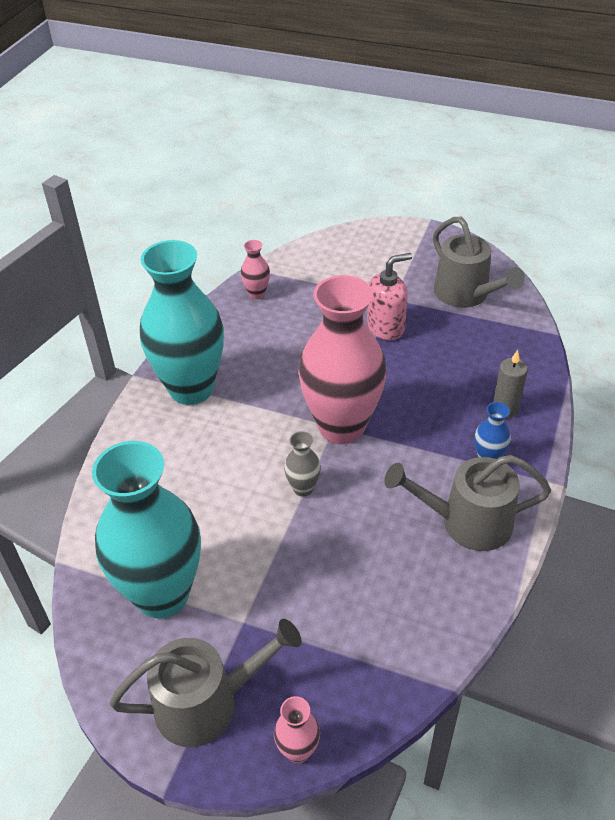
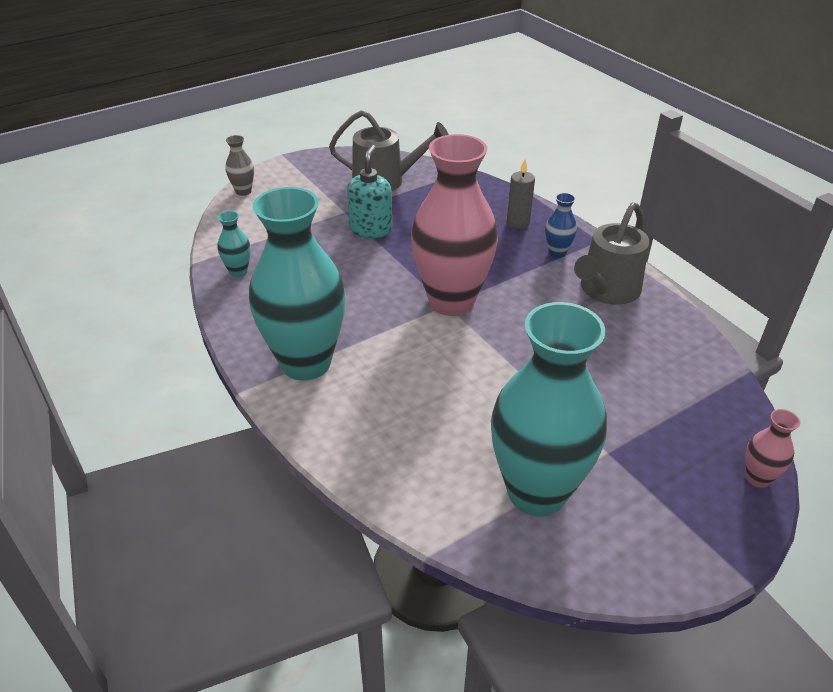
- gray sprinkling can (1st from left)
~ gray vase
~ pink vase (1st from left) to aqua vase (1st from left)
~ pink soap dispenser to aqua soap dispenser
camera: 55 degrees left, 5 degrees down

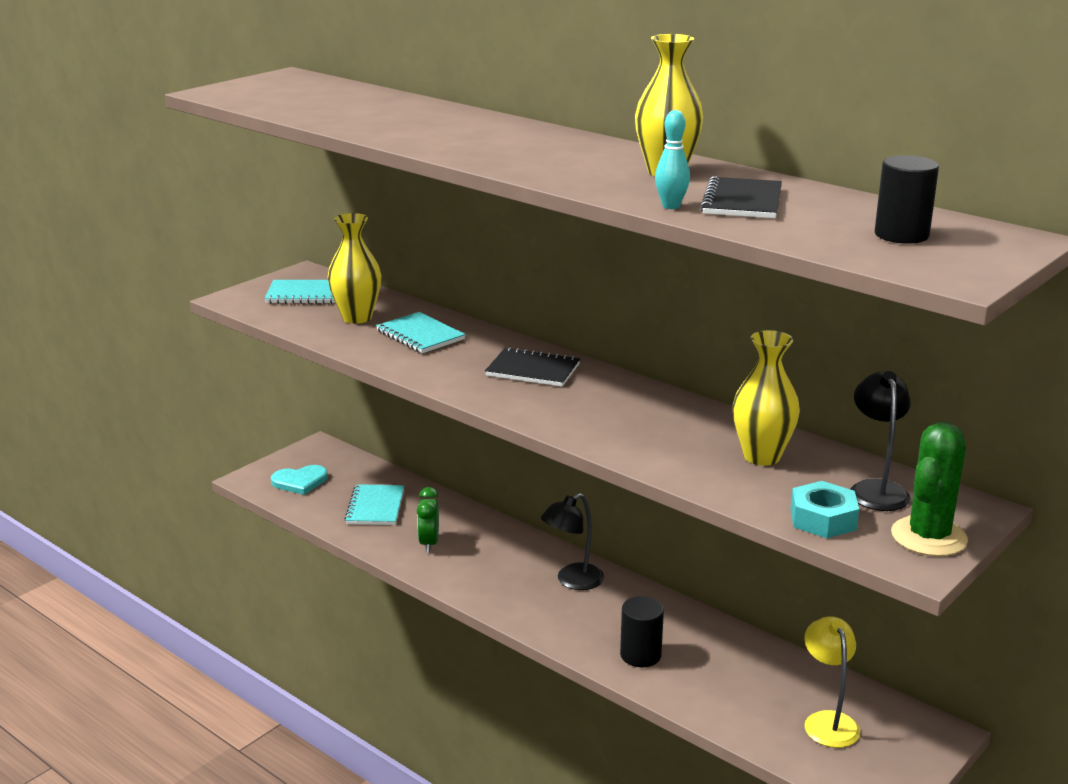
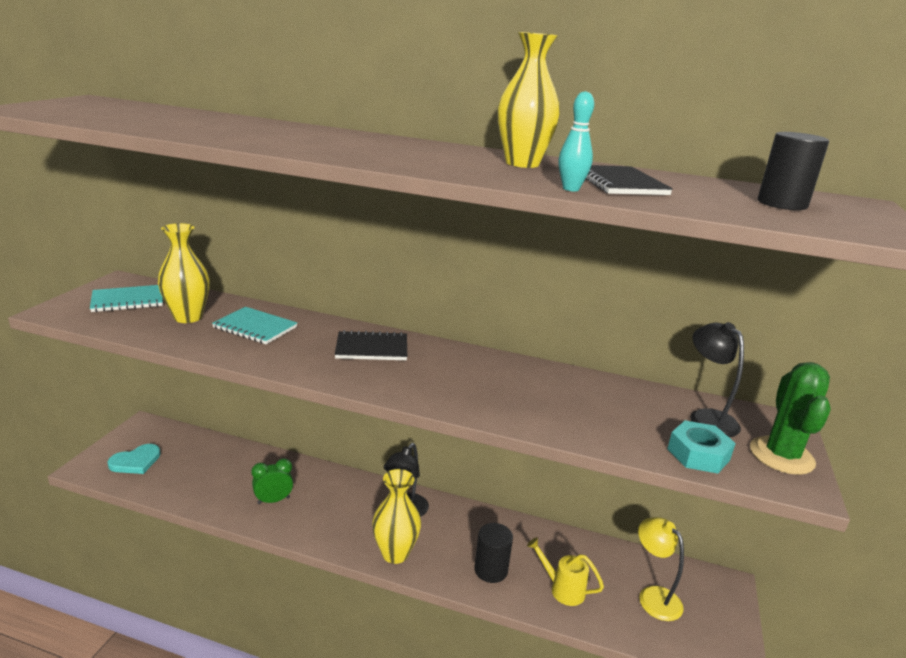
- aqua exercise book (2nd from left)
+ golden sprinkling can
~ golden vase (3rd from left in the first image) to golden vase (2nd from left)
~ leaf-green clock 90 degrees clockwise
camera: 25 degrees left, 0 degrees up

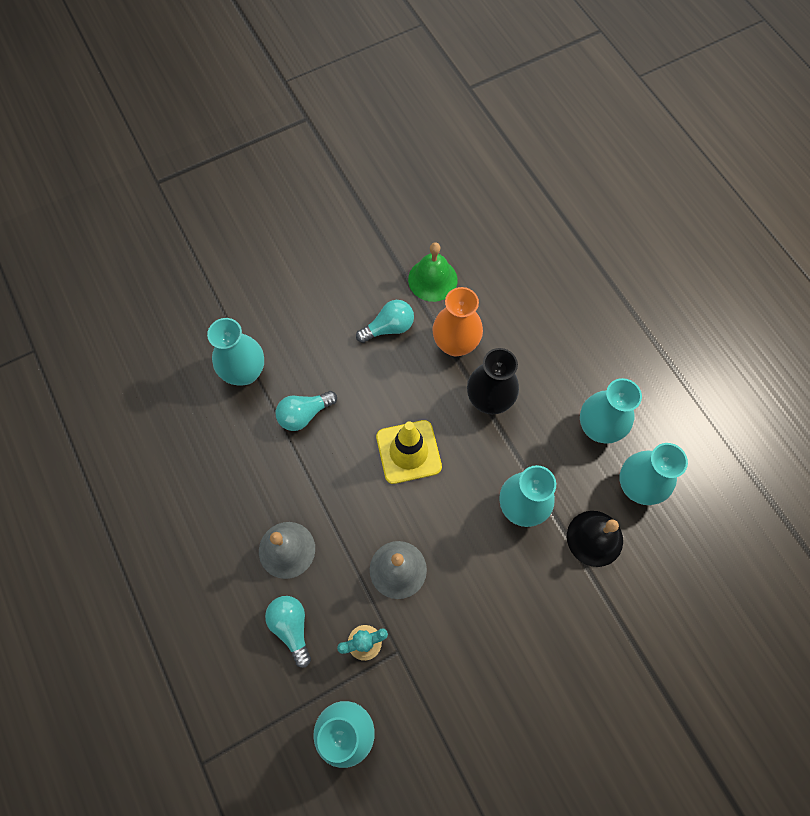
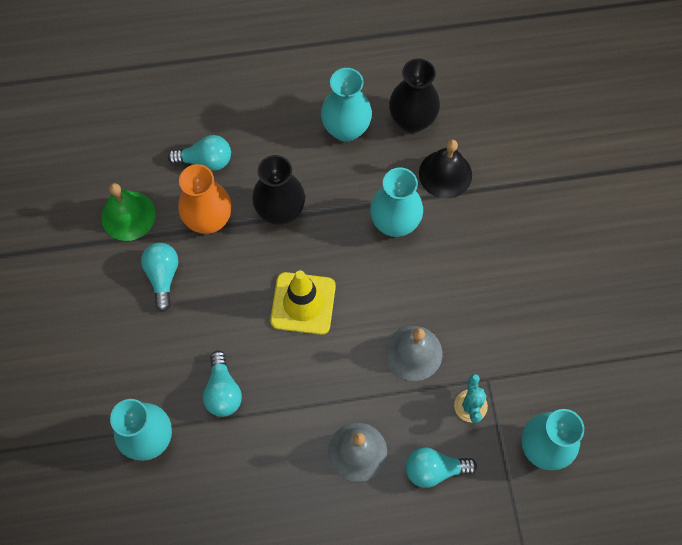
+ aqua lightbulb (2nd from left)
~ aqua vase (5th from left) to ebony vase (2nd from left)
camera: 70 degrees left, 0 degrees up

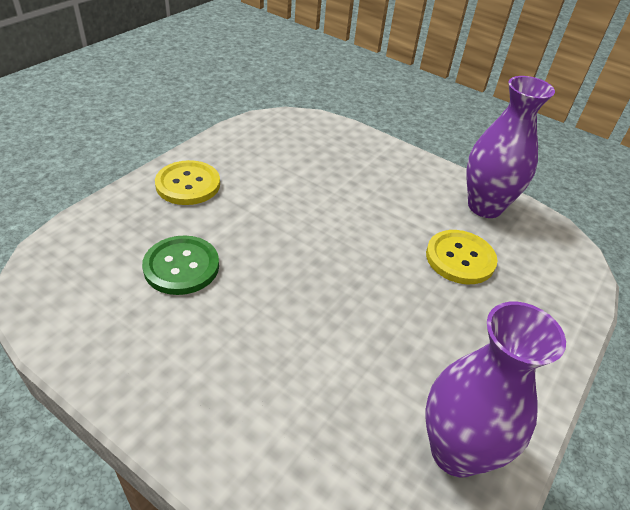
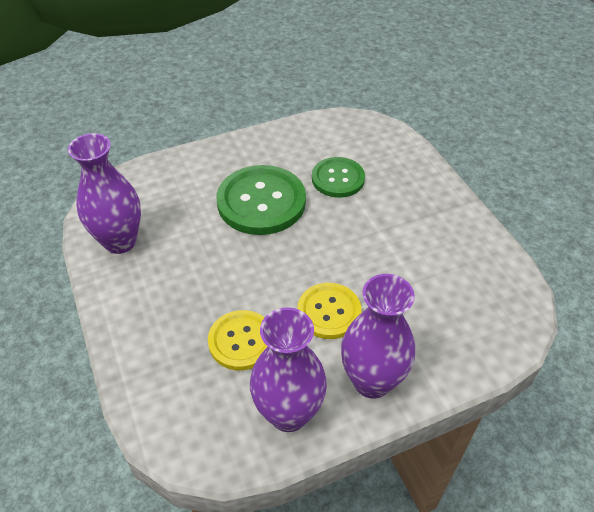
+ leaf-green button (1st from left)
+ purple vase (3rd from left)
~ golden button (1st from left in the first image) to golden button (2nd from left)
camera: 125 degrees right, 5 degrees up

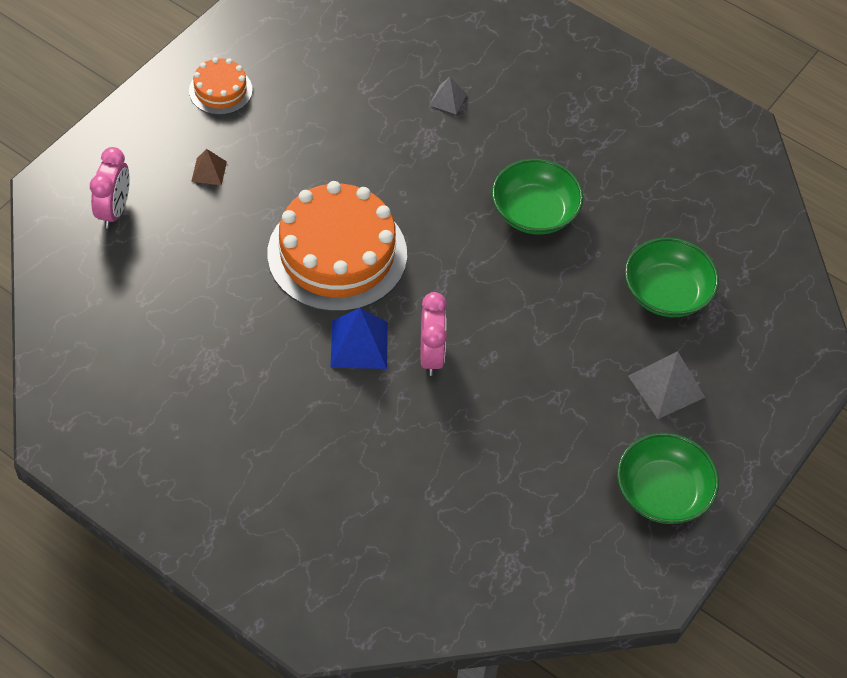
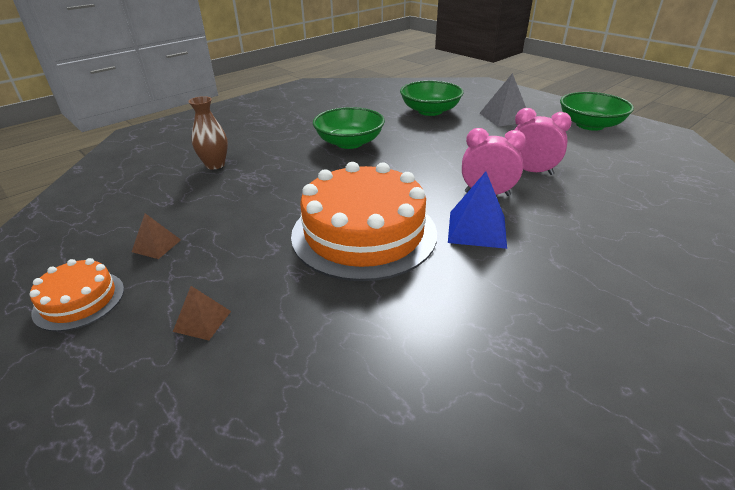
+ russet pyramid shape (1st from left)
~ pink clock (1st from left in the first image) to pink clock (2nd from left)
~ gray pyramid shape (1st from left) to russet vase
camera: 75 degrees left, 20 degrees down

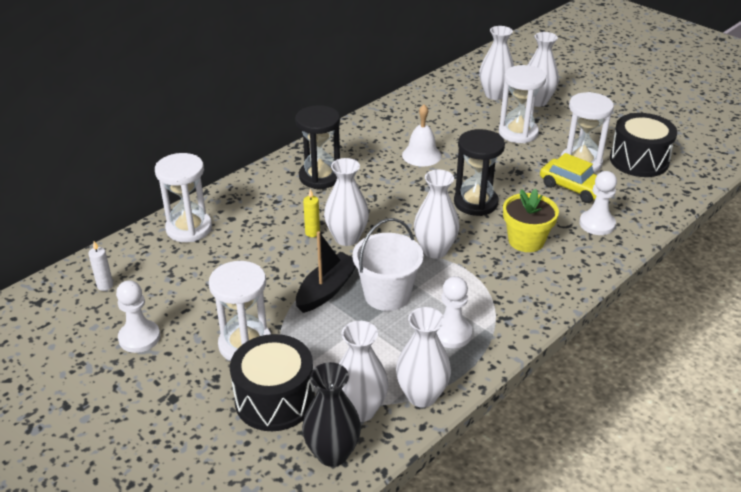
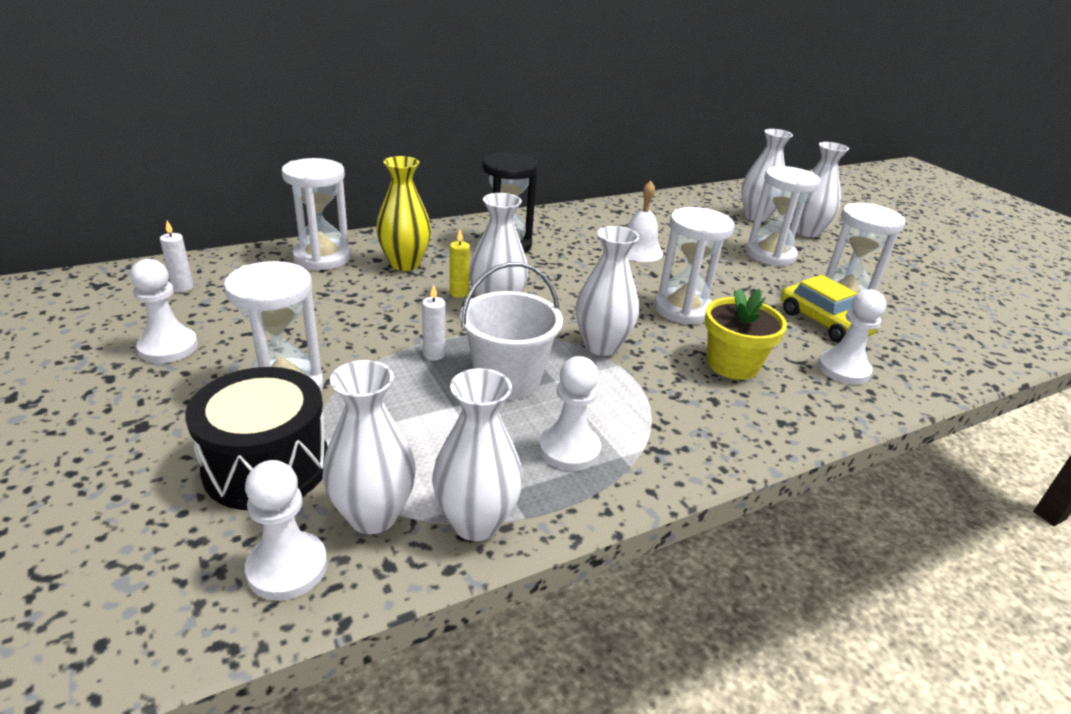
- ebony snare drum (2nd from left)
+ golden vase
~ ebony boat to white pillar candle (2nd from left)
~ ebony vase to white chess pawn (2nd from left)
~ ebony sand timer (2nd from left) to white sand timer (3rd from left)
camera: 15 degrees right, 5 degrees down

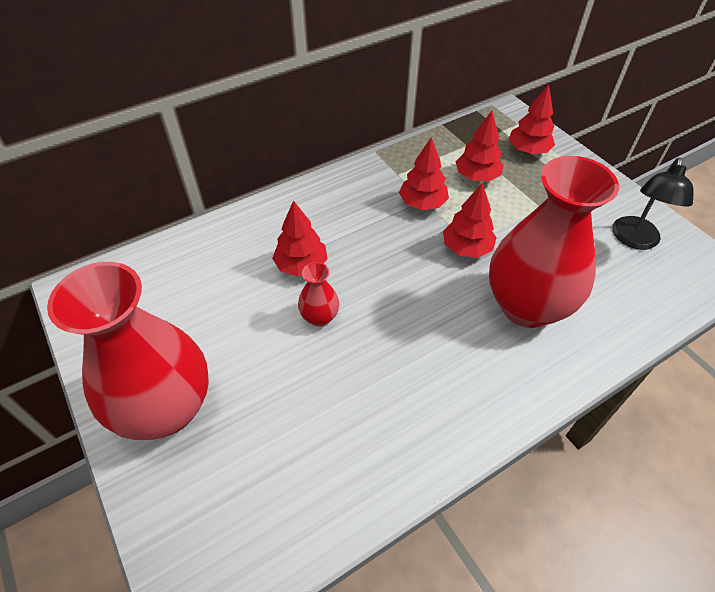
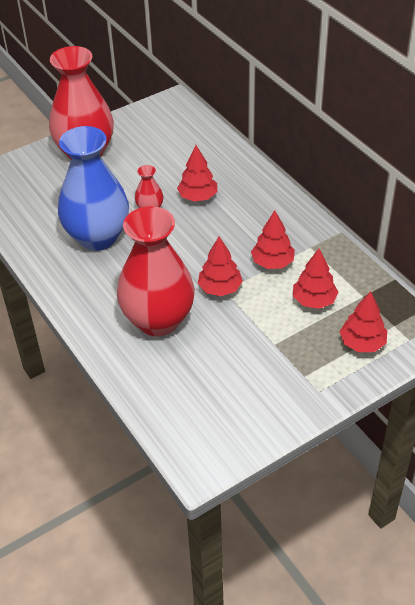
- ebony reading lamp
+ blue vase
camera: 90 degrees right, 5 degrees down

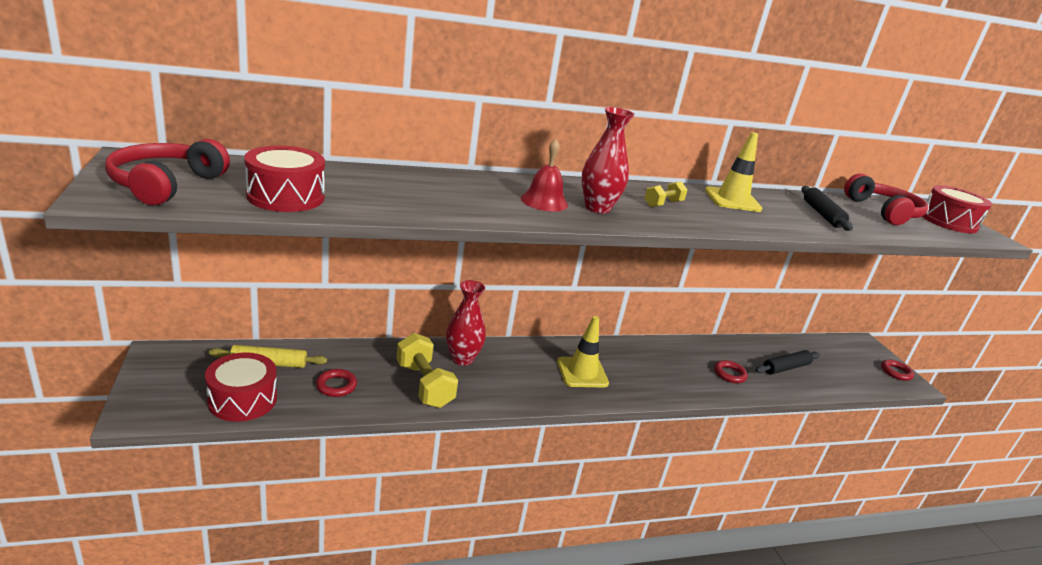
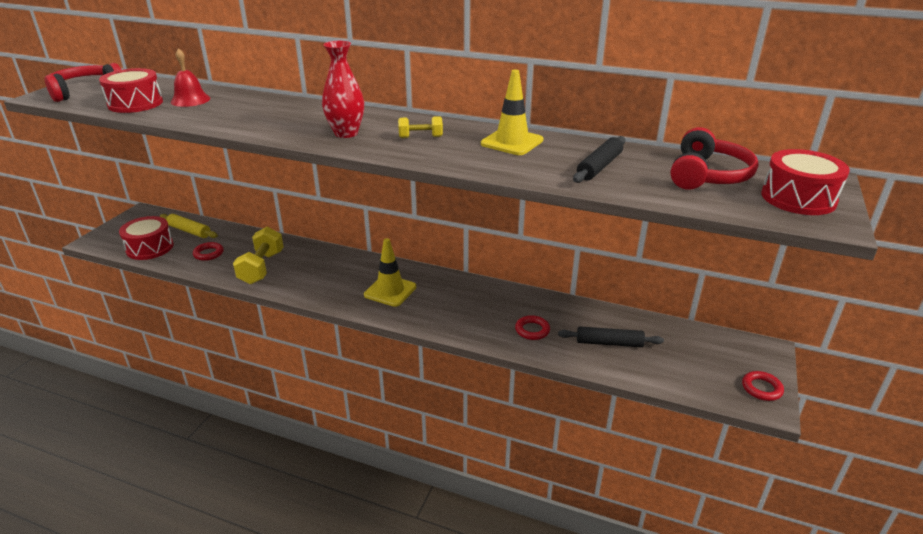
- scarlet vase (1st from left)
~ scarlet hand bell
camera: 40 degrees right, 5 degrees up

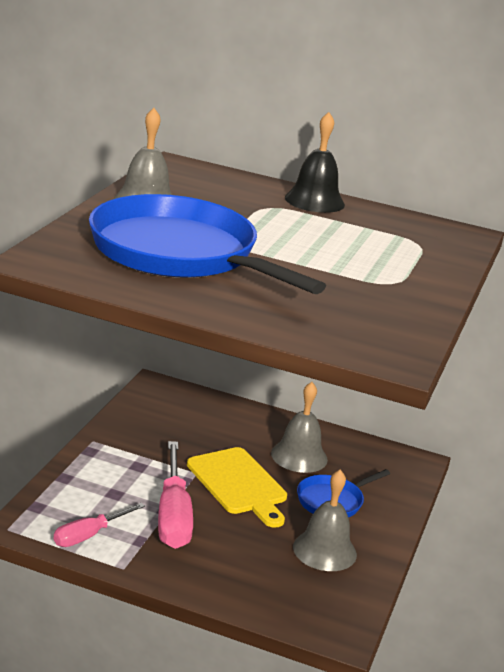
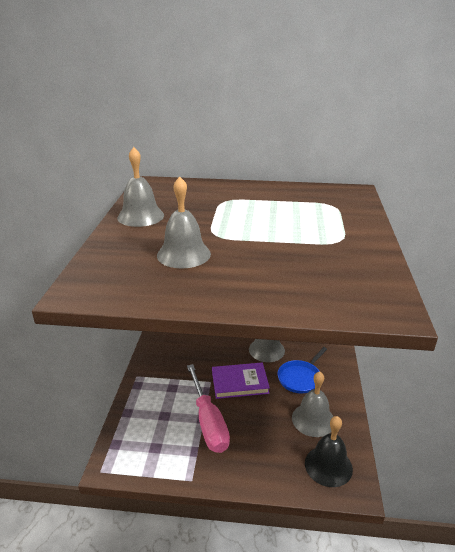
- pink flat screwdriver (1st from left)
~ ebony hand bell
~ blue frying pan (1st from left) to gray hand bell (2nd from left)
~ golden bread board to purple book
camera: 10 degrees left, 5 degrees up

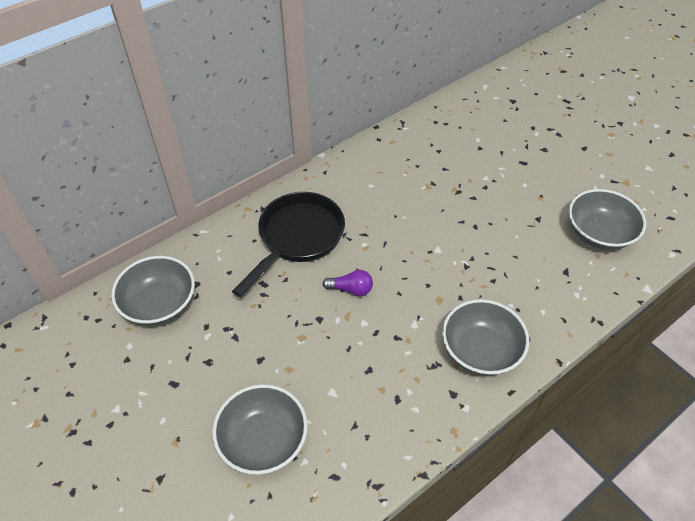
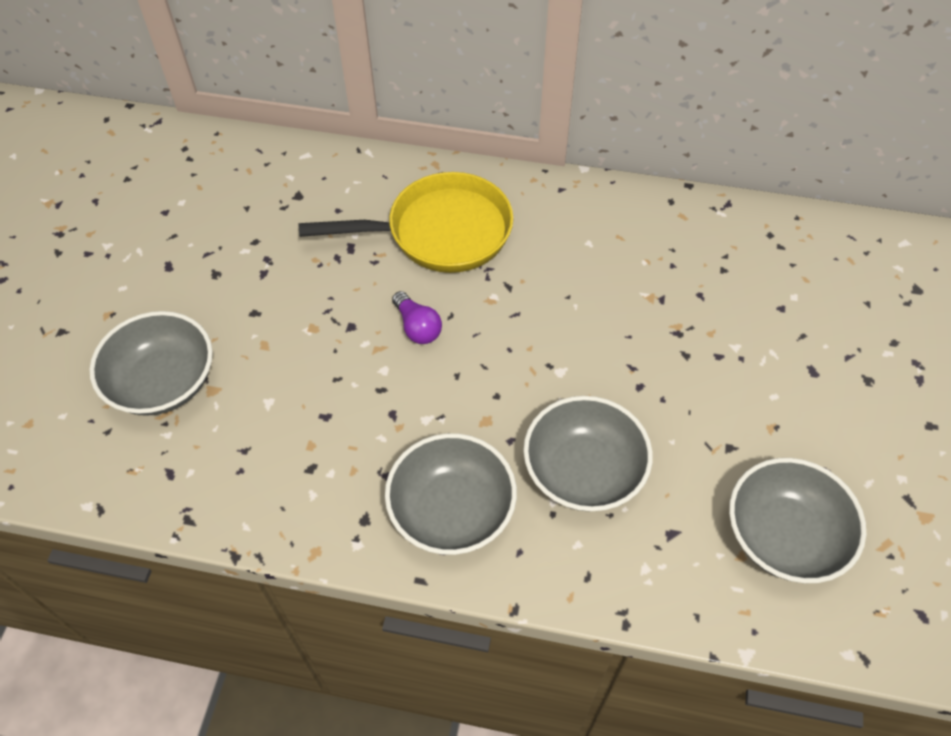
~ gray deep dish (1st from left in the first image) to gray deep dish (3rd from left)
~ ebony frying pan to golden frying pan
camera: 50 degrees right, 5 degrees up

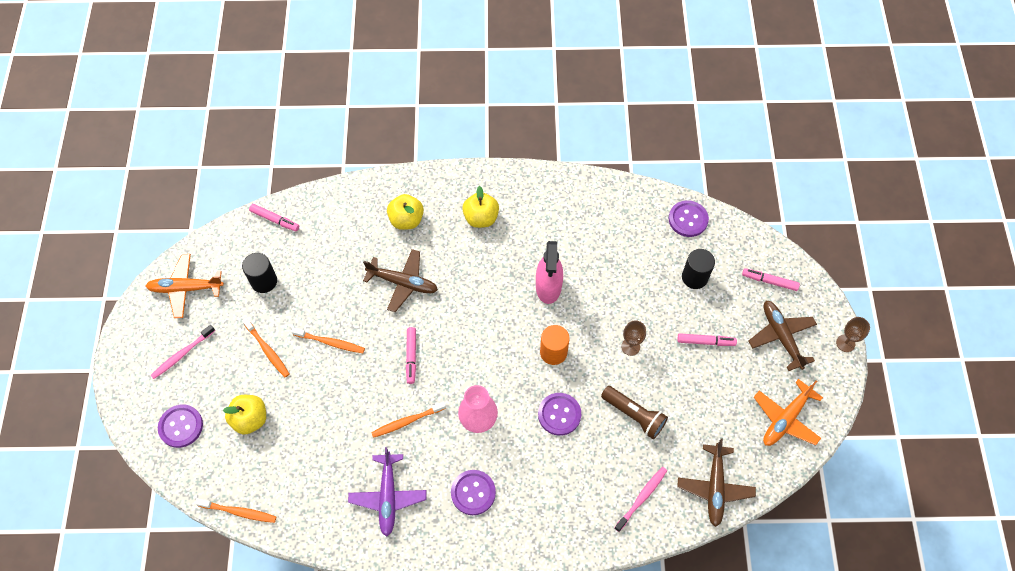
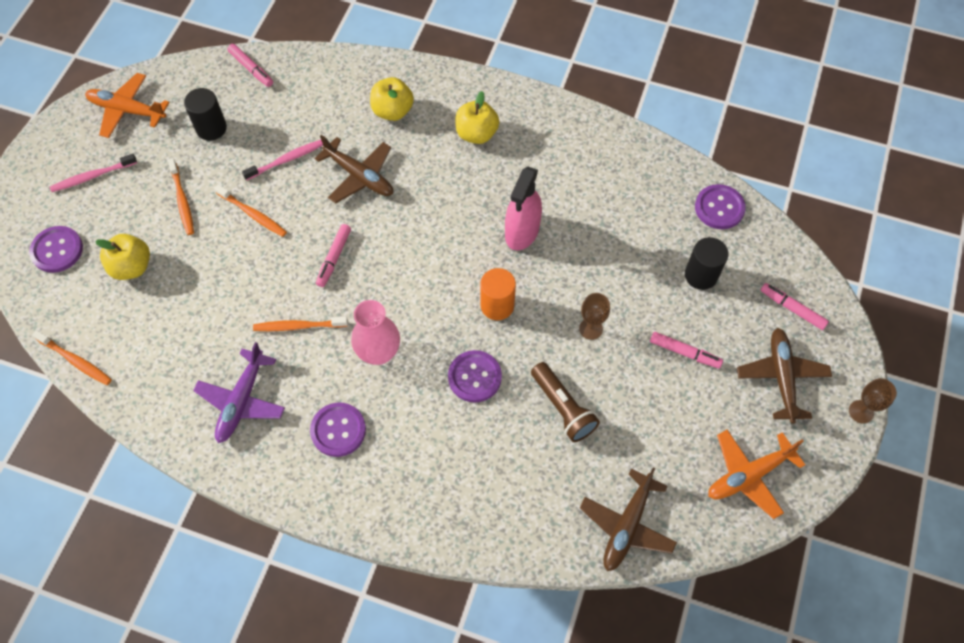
~ pink tooth brush (2nd from left)
camera: 20 degrees right, 0 degrees up

